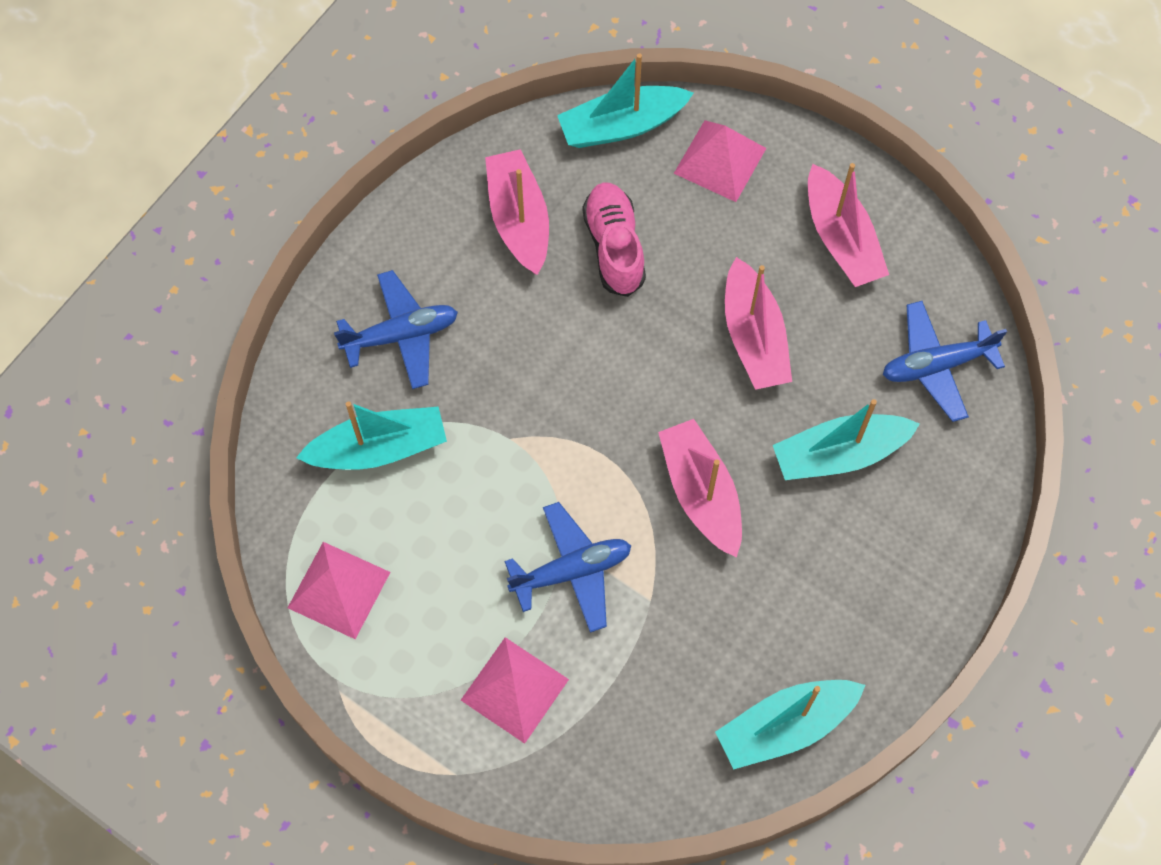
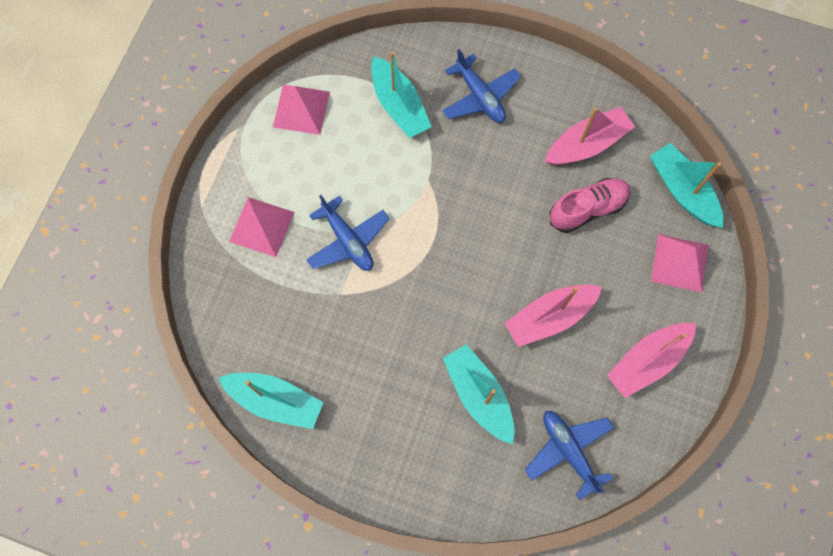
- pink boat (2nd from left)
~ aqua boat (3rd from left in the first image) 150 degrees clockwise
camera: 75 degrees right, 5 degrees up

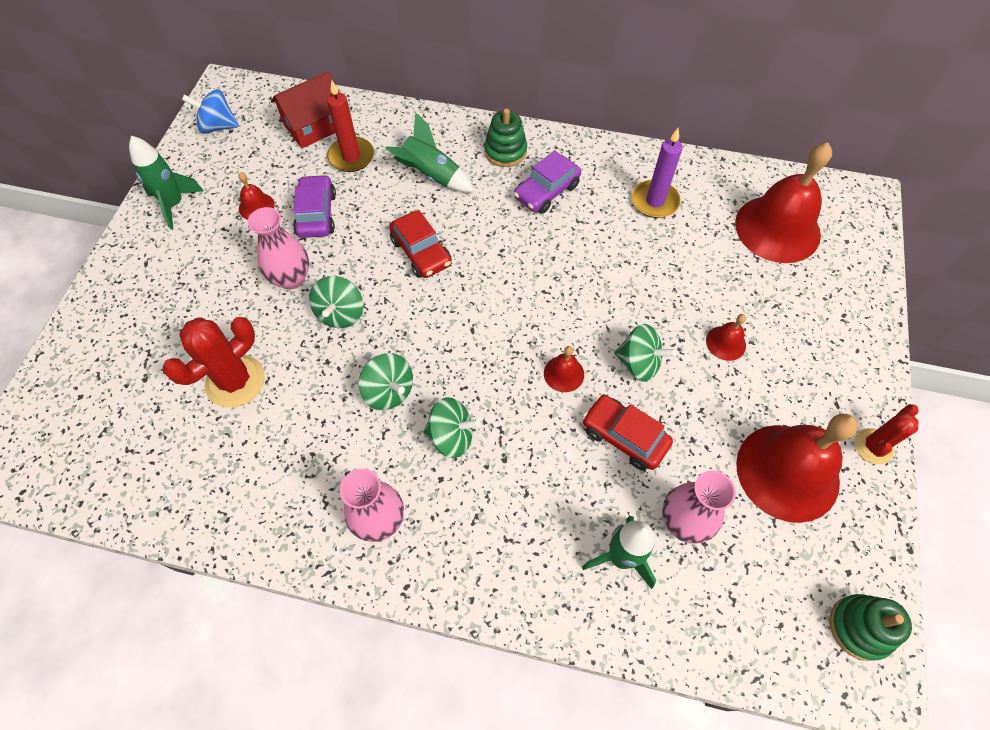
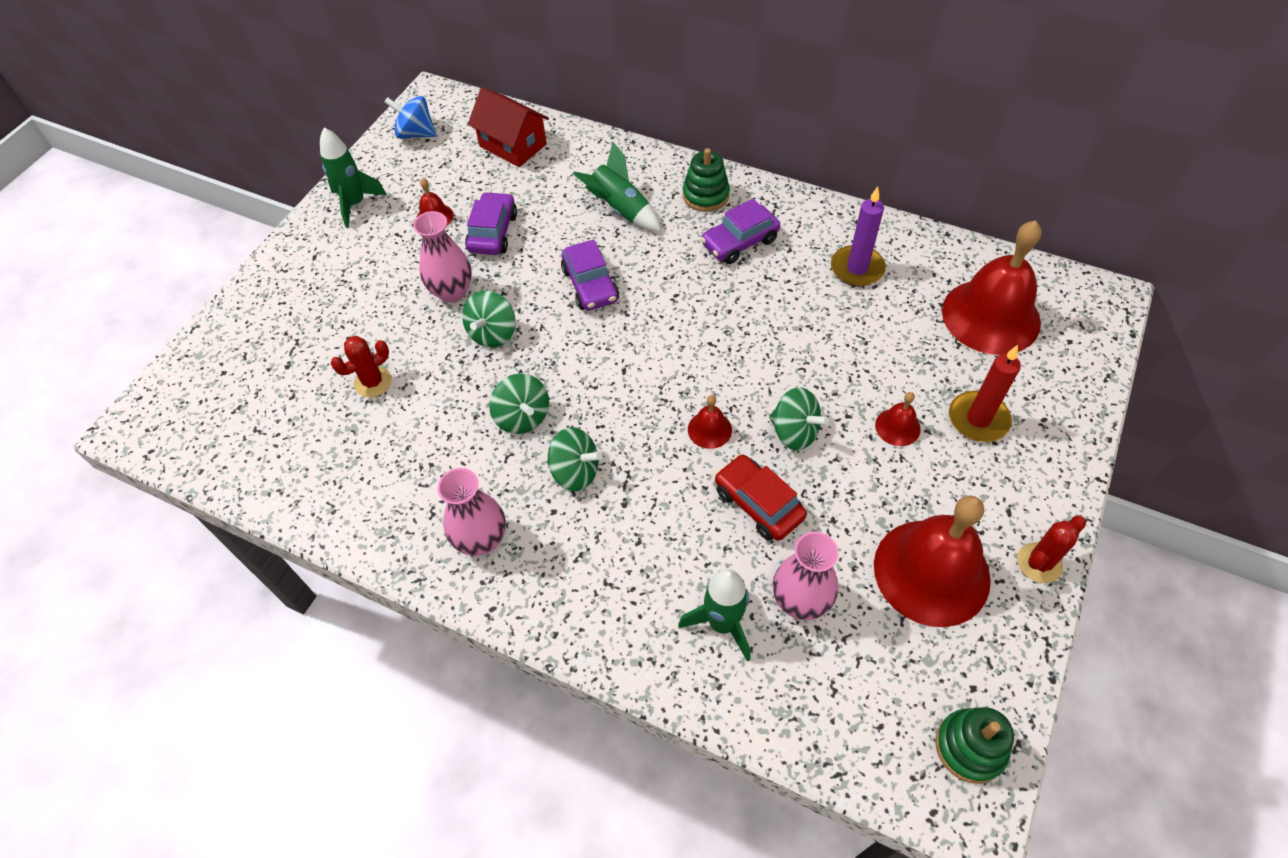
~ scarlet pillar candle
~ scarlet automobile (1st from left) to purple automobile (2nd from left)
~ scarlet house 60 degrees clockwise
~ scarlet saguaro cactus (1st from left) x0.62
camera: 15 degrees right, 5 degrees down

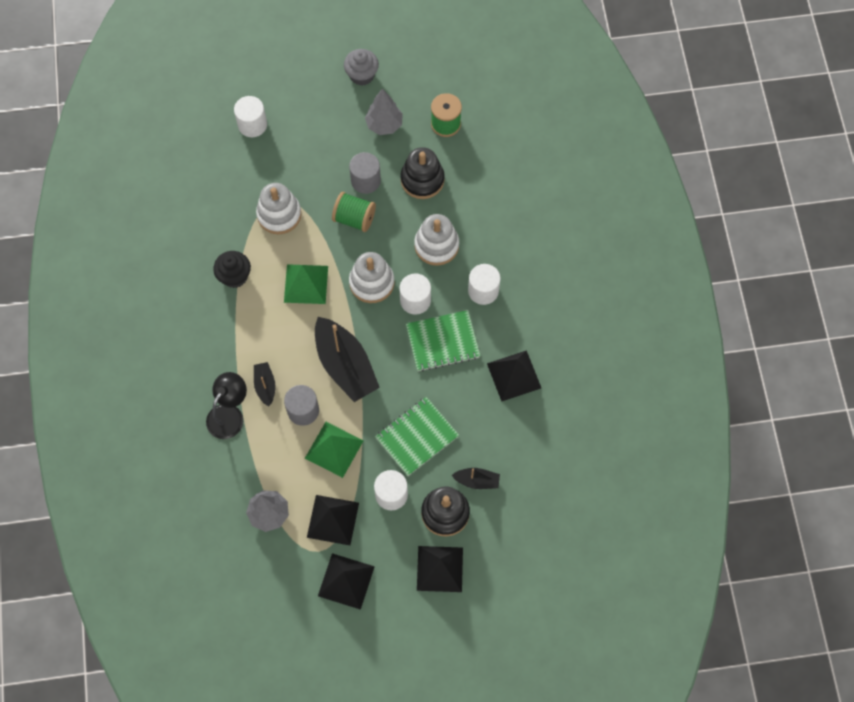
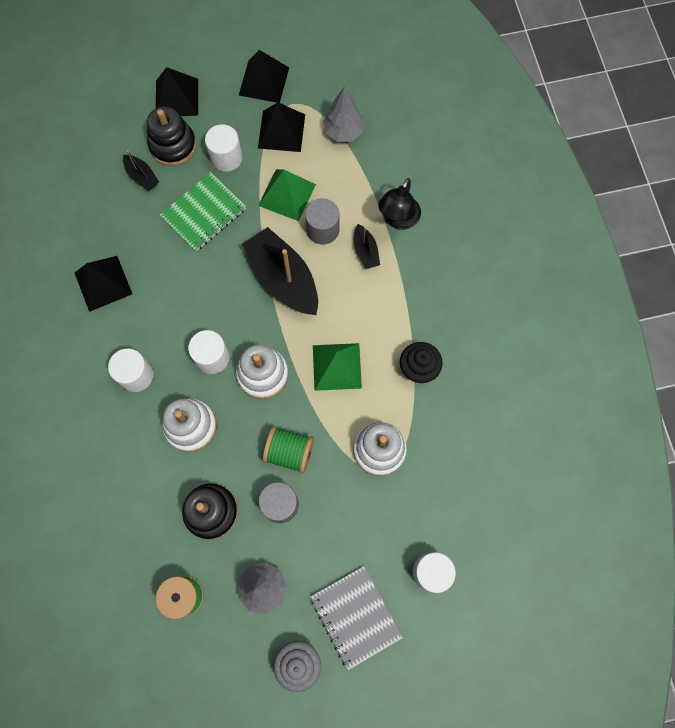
- leaf-green exercise book (2nd from left)
+ gray exercise book
~ ebony boat (3rd from left in the first image) 135 degrees counterclockwise
camera: 175 degrees right, 5 degrees up

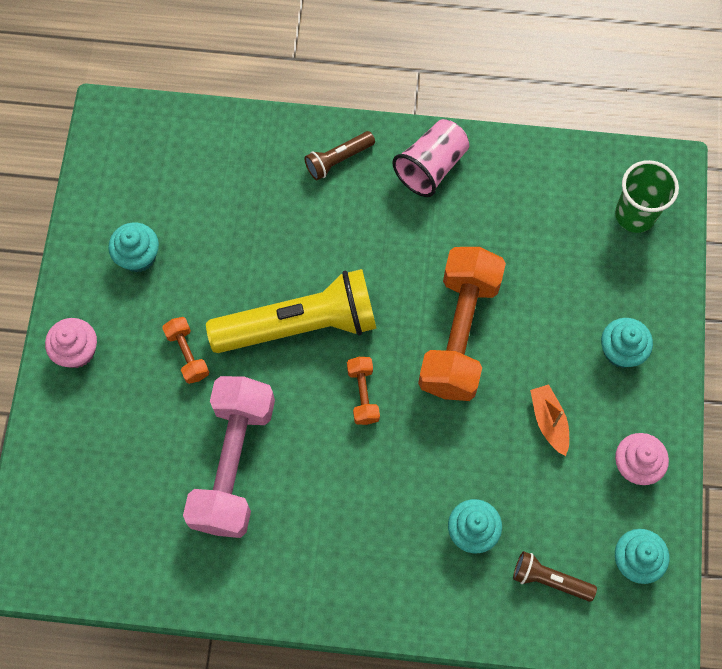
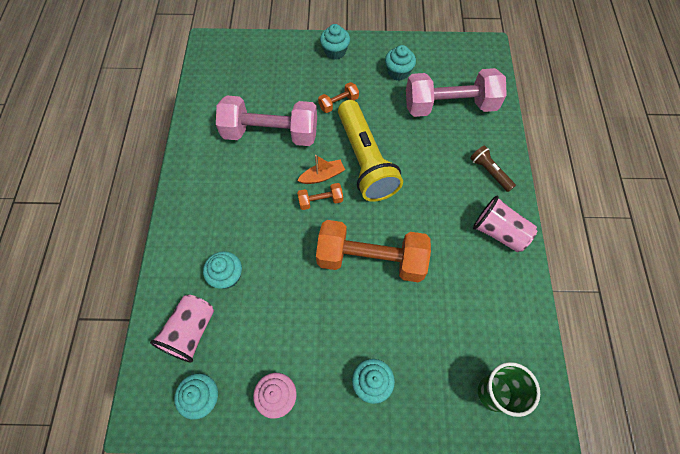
+ pink dumbbell (2nd from left)
~ bright orange boat
~ russet pocket torch (2nd from left) to pink beaker (1st from left)
~ pink cupcake (1st from left) to aqua cupcake (3rd from left)
camera: 85 degrees right, 5 degrees down

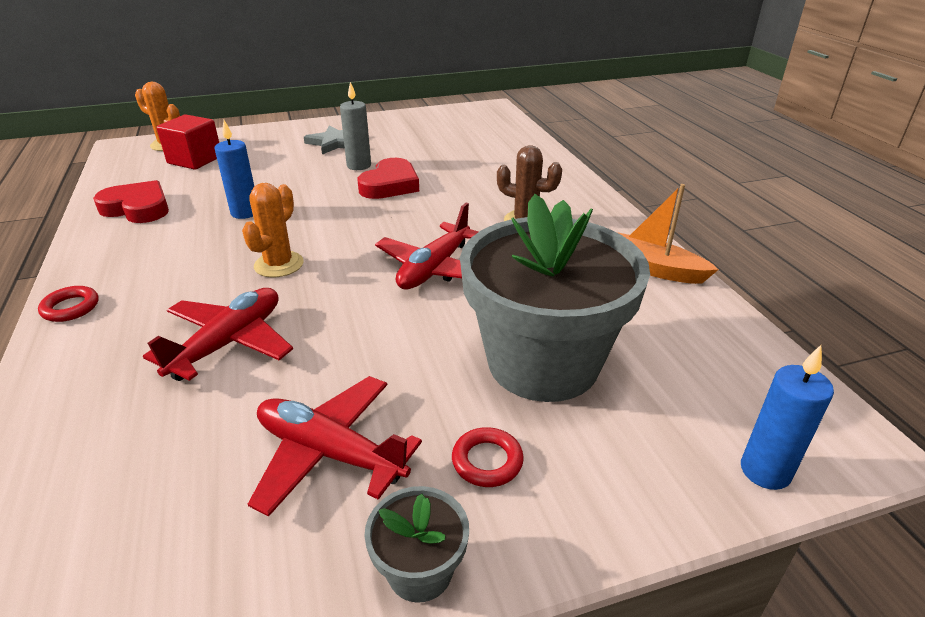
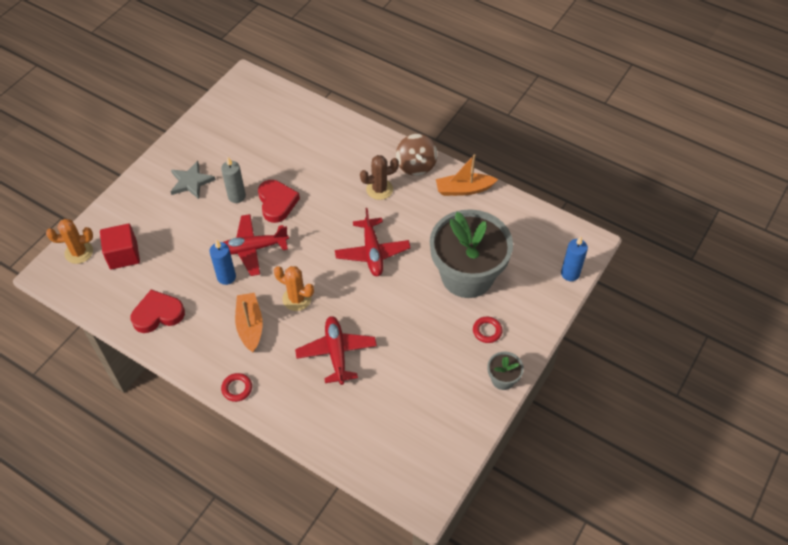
+ bright orange boat (1st from left)
+ russet spinning top
~ scarlet plane (2nd from left in the first image) to scarlet plane (1st from left)
~ bright orange saguaro cactus (2nd from left) 45 degrees counterclockwise
camera: 40 degrees left, 20 degrees up

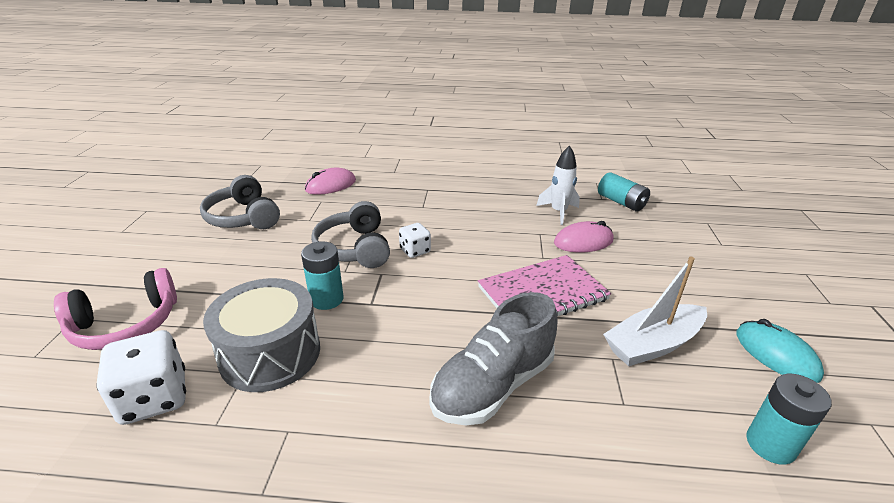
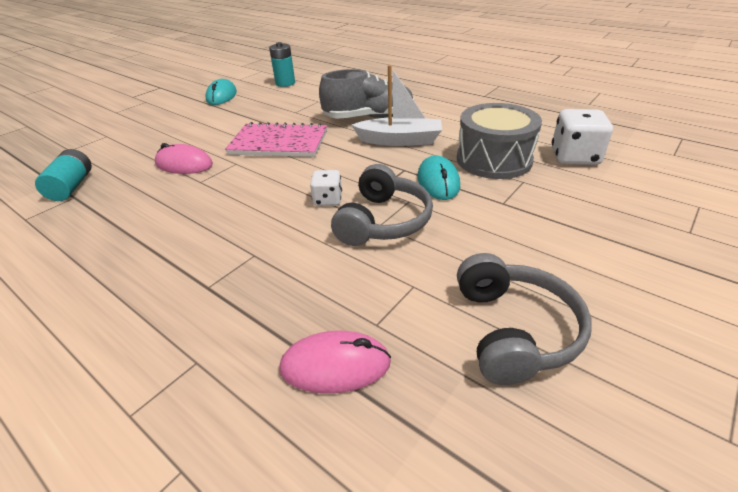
- pink over-ear headphones
- white rocket
~ white boat
~ aqua battery (1st from left) to aqua PC mouse (2nd from left)
camera: 145 degrees left, 5 degrees up

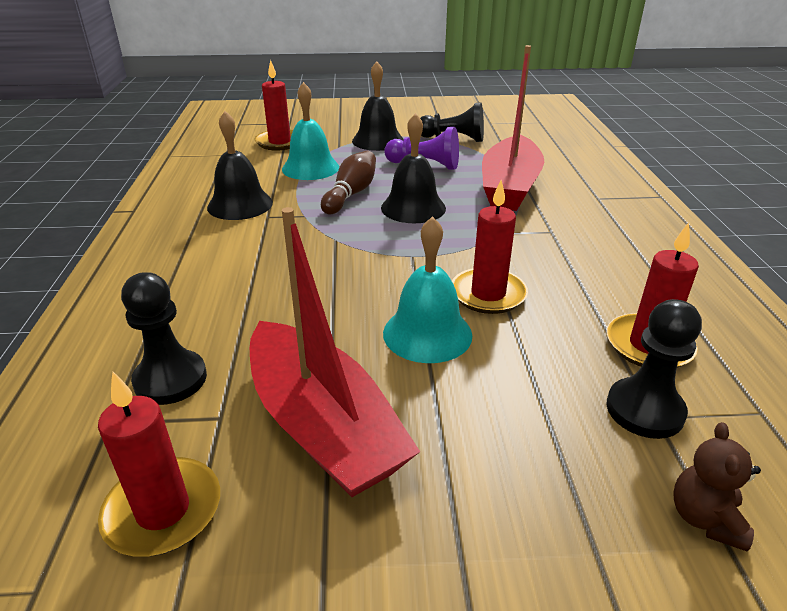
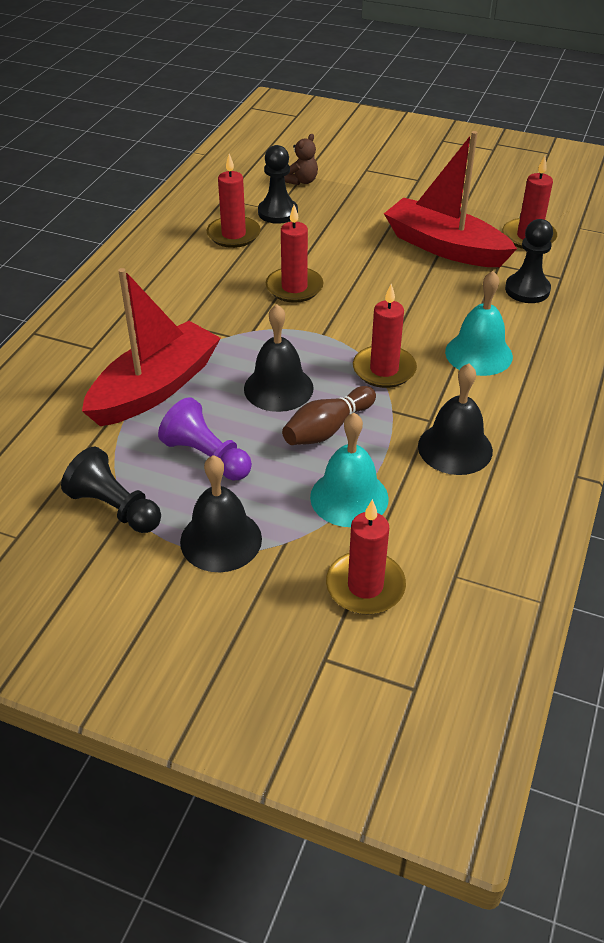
+ scarlet pillar candle (4th from left)
~ aqua hand bell (2nd from left)
~ scarlet boat (1st from left in the first image) 45 degrees counterclockwise
camera: 155 degrees left, 10 degrees up

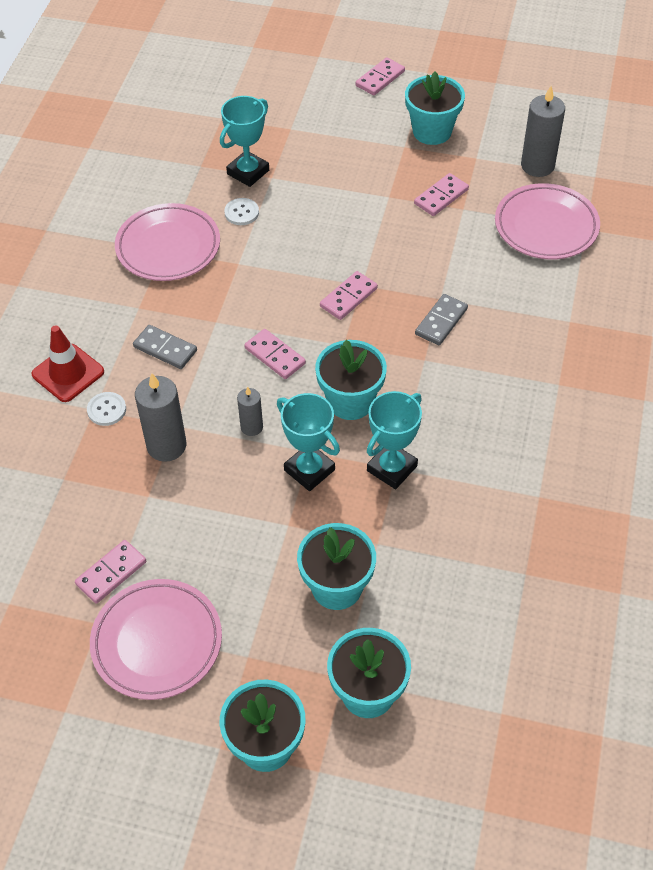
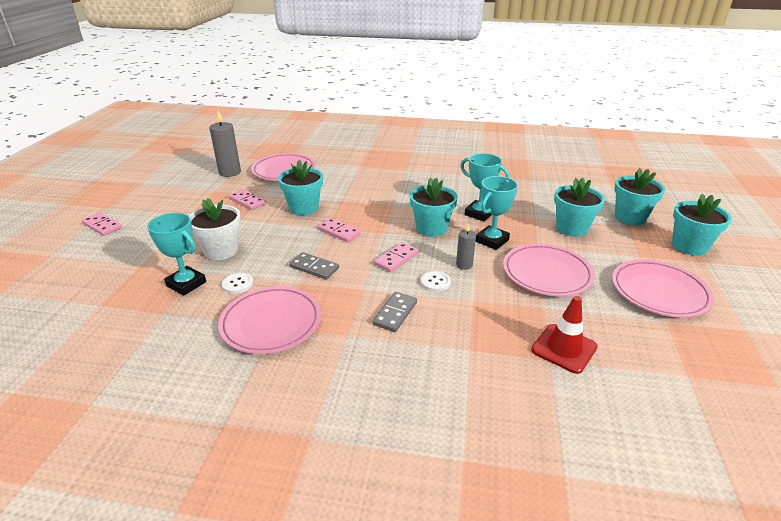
- pink domino tile (1st from left)
- gray pillar candle (1st from left)
+ white potted plant
+ pink dinner plate (3rd from left)
~ scarlet safety cone
~ white button (1st from left in the first image) to white button (2nd from left)
~ aqua potted plant (5th from left in the first image) to aqua potted plant (1st from left)
~ gray domino tile (2nd from left in the first image) to gray domino tile (1st from left)
camera: 95 degrees left, 20 degrees down

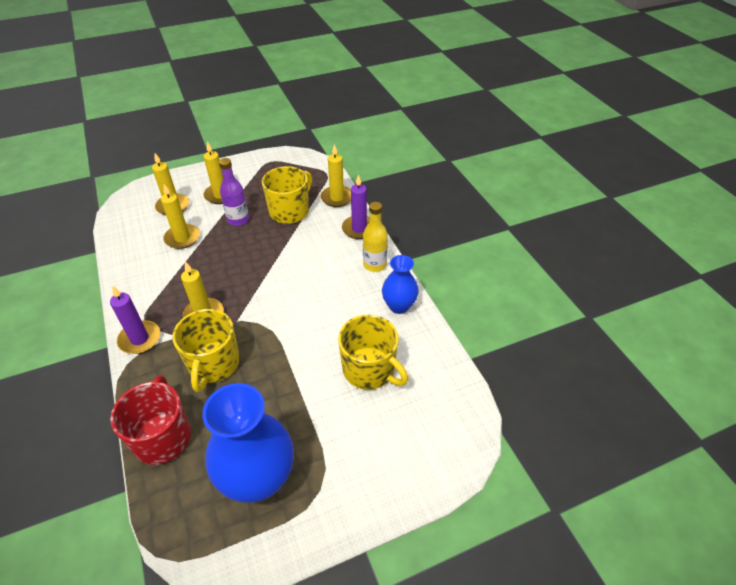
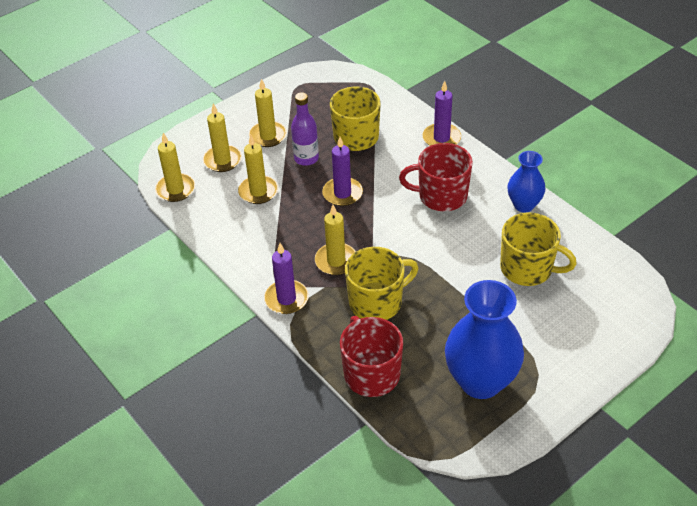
- golden flask
+ purple pillar candle (2nd from left)
+ scarlet tea mug (2nd from left)
~ golden pillar candle (5th from left in the first image) to golden pillar candle (1st from left)
~ golden tea mug (1st from left in the first image) 105 degrees counterclockwise
camera: 15 degrees left, 0 degrees up

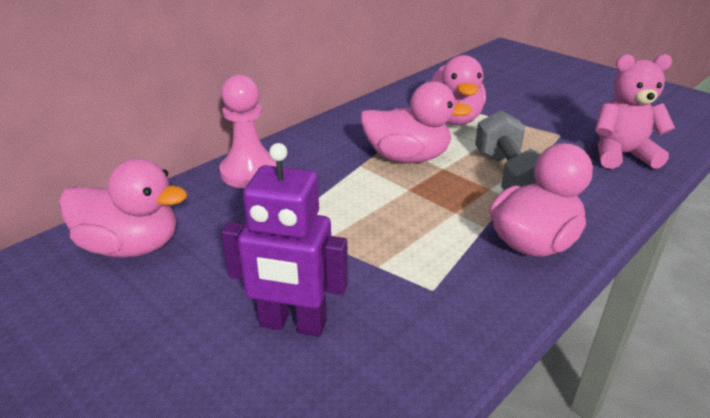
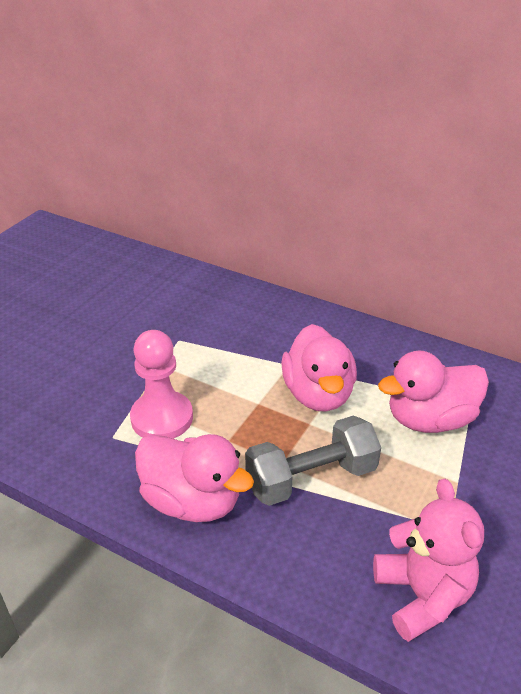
- pink toy duck (1st from left)
- purple robot figure
~ pink chess pawn
camera: 75 degrees right, 5 degrees up

